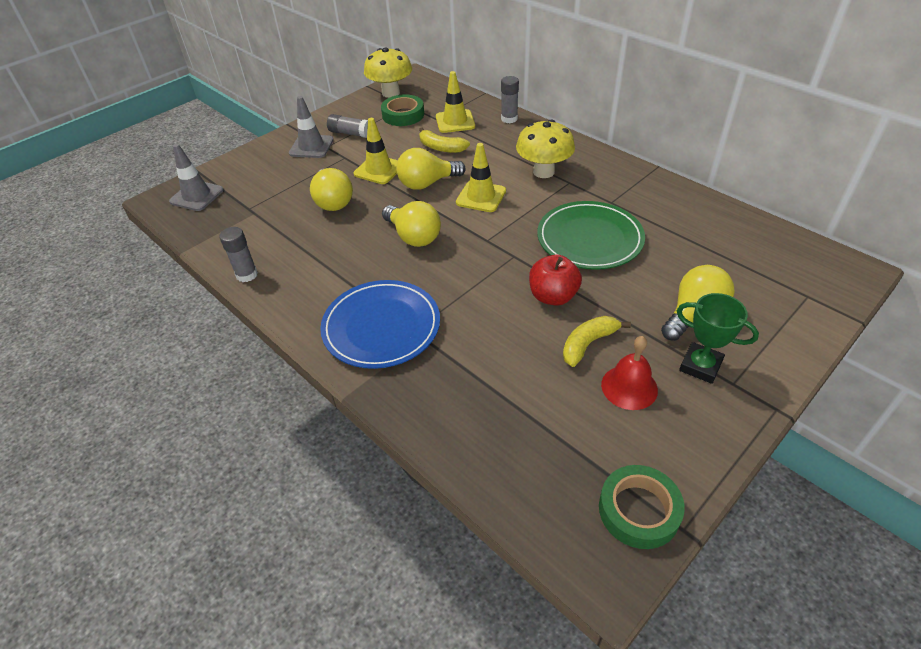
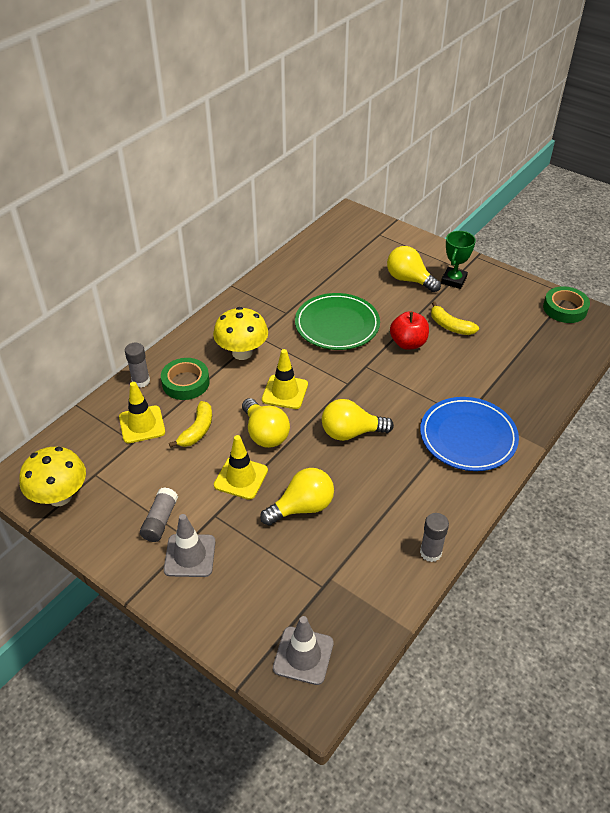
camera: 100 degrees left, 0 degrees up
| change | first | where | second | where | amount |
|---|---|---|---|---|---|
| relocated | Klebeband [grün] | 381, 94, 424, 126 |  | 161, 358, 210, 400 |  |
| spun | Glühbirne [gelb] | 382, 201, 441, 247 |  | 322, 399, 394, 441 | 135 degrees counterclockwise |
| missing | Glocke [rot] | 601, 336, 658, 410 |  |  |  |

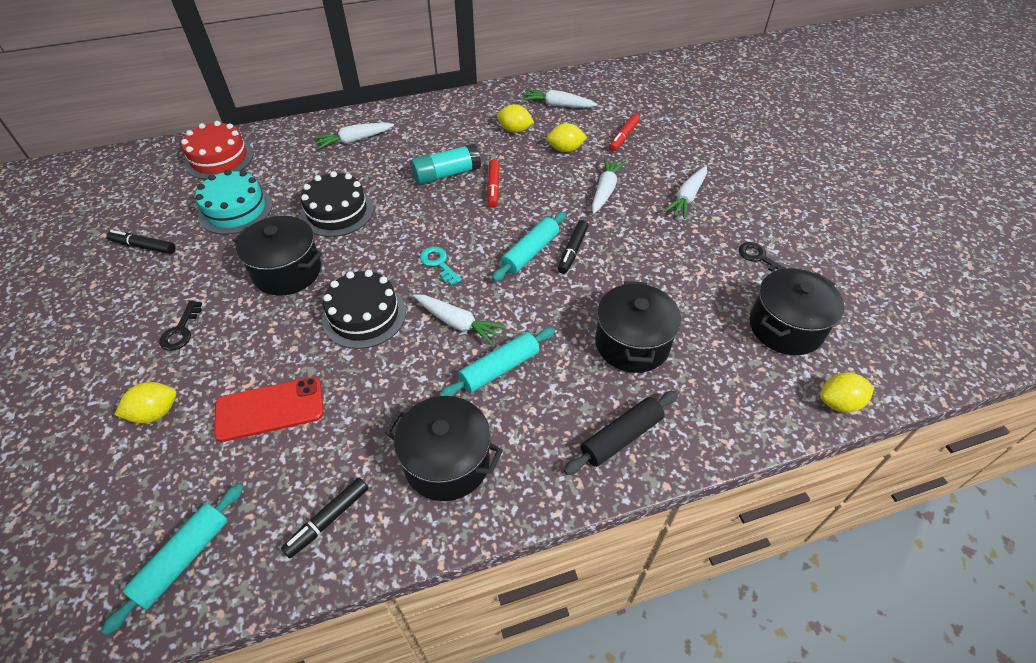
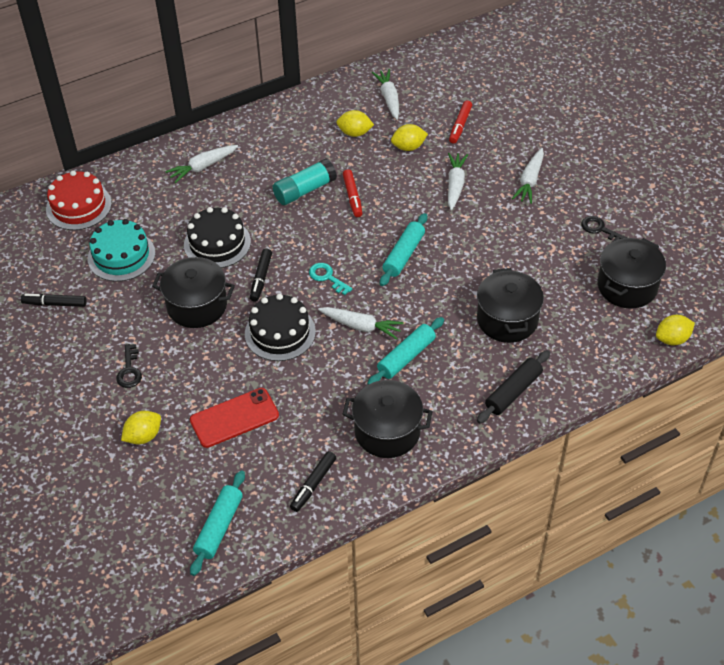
camera: 10 degrees left, 0 degrees up
| change | first | where | second | where | amount |
|---|---|---|---|---|---|
| spun | Karotte [weiß] | 522, 89, 598, 108 |  | 372, 69, 399, 120 | 75 degrees clockwise |
| relocated | Filzstift [schwarz] | 558, 220, 588, 274 |  | 250, 248, 272, 302 |  |

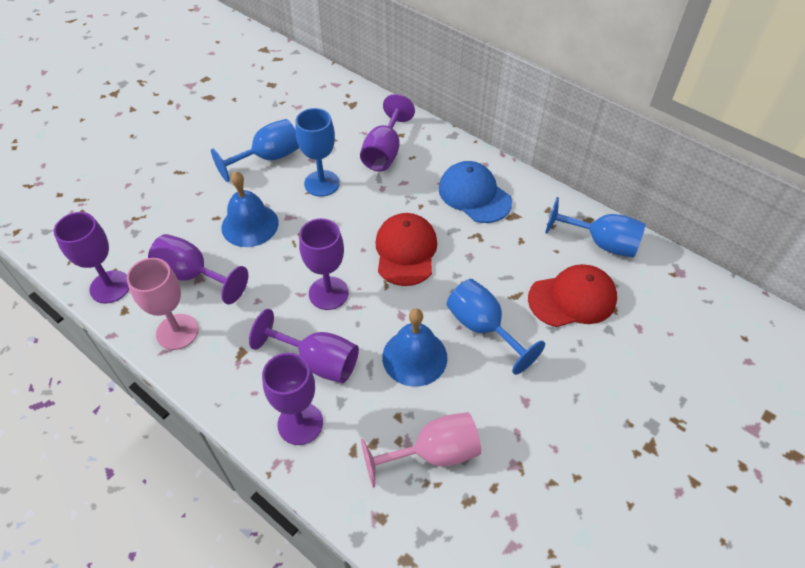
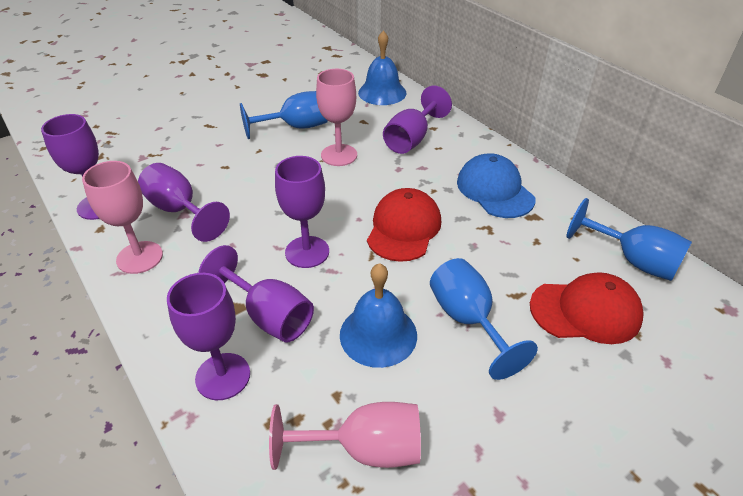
camera: 15 degrees right, 10 degrees down
| change | first | where | second | where | amount |
|---|---|---|---|---|---|
| relocated | Glocke [blau] | 222, 171, 279, 247 |  | 358, 31, 407, 105 |  |
| colour | Kelch [blau] | 296, 108, 340, 197 | Kelch [rosa] | 316, 69, 357, 166 |  |

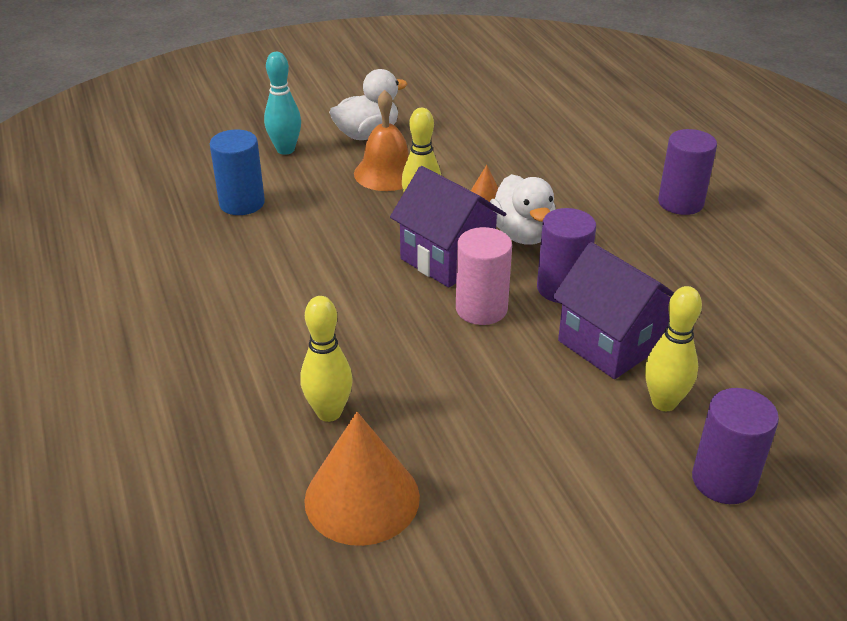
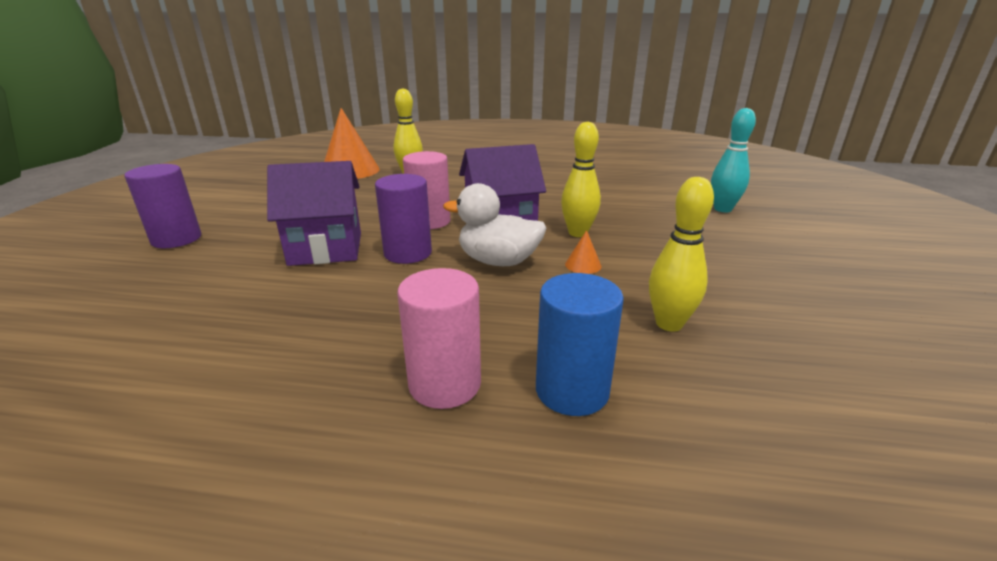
camera: 120 degrees right, 10 degrees down
| change | first | where | second | where | amount |
|---|---|---|---|---|---|
| relocated | Vollzylinder [blau] | 210, 130, 265, 215 |  | 536, 273, 624, 416 |  |
| missing | Ente [weiß] | 329, 69, 407, 140 |  |  |  |
| missing | Glocke [orange] | 354, 90, 409, 191 |  |  |  |
| relocated | Bowlingkegel [gelb] | 645, 286, 702, 411 |  | 649, 177, 714, 332 |  |
| colour | Vollzylinder [lila] | 658, 129, 717, 215 | Vollzylinder [rosa] | 397, 268, 481, 409 |  |

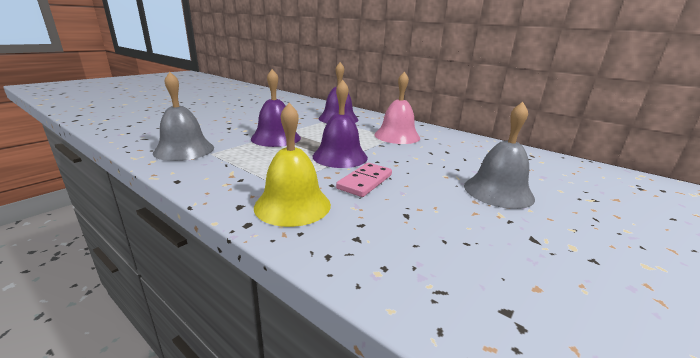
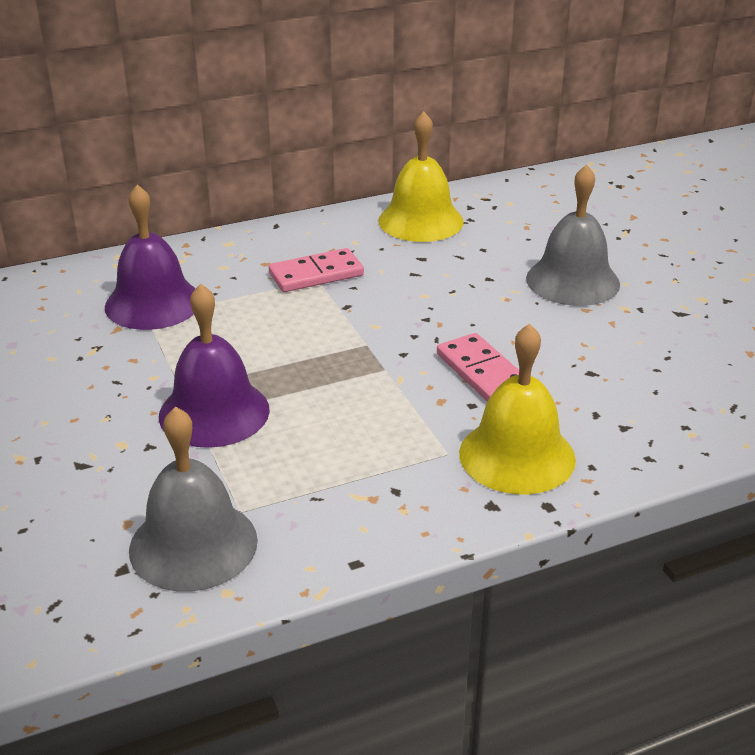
camera: 60 degrees left, 10 degrees up
| change | first | where | second | where | amount |
|---|---|---|---|---|---|
| missing | Glocke [lila] | 312, 80, 368, 168 |  |  |  |
| exchanged | Glocke [rosa] | 374, 72, 420, 144 | Dominostein [rosa] | 269, 248, 364, 292 |  |
| appeared |  |  | Glocke [gelb] | 378, 111, 464, 242 |  |

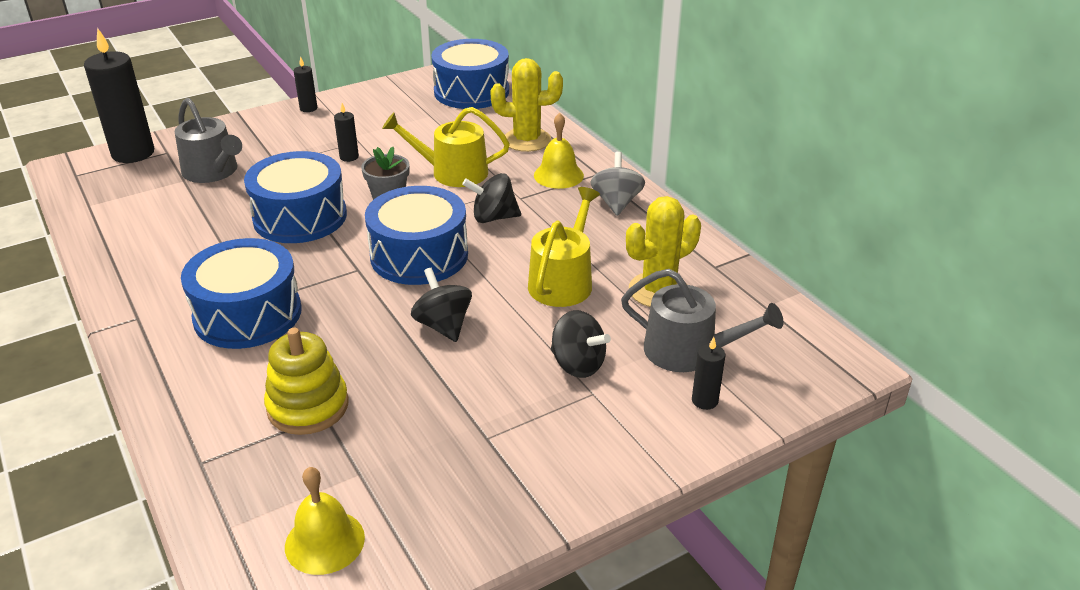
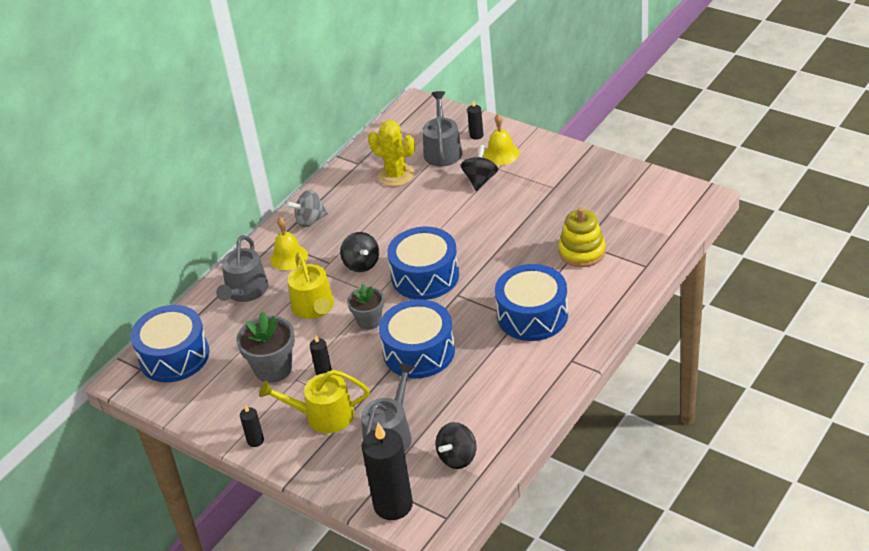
camera: 110 degrees left, 5 degrees up
| change | first | where | second | where | amount |
|---|---|---|---|---|---|
| relocated | Glocke [gelb] | 285, 467, 365, 575 |  | 484, 114, 519, 165 |  |
| relocated | Kreisel [schwarz] | 411, 268, 472, 342 |  | 436, 422, 476, 469 |  |
| exchanged | Kaktus [gelb] | 491, 58, 563, 152 | Gießkanne [grau] | 216, 235, 268, 302 |  |
| relocated | Gießkanne [gelb] | 528, 187, 600, 307 |  | 259, 370, 370, 433 |  |
| appeared |  |  | Blumentopf [grau] | 236, 311, 295, 383 |  |

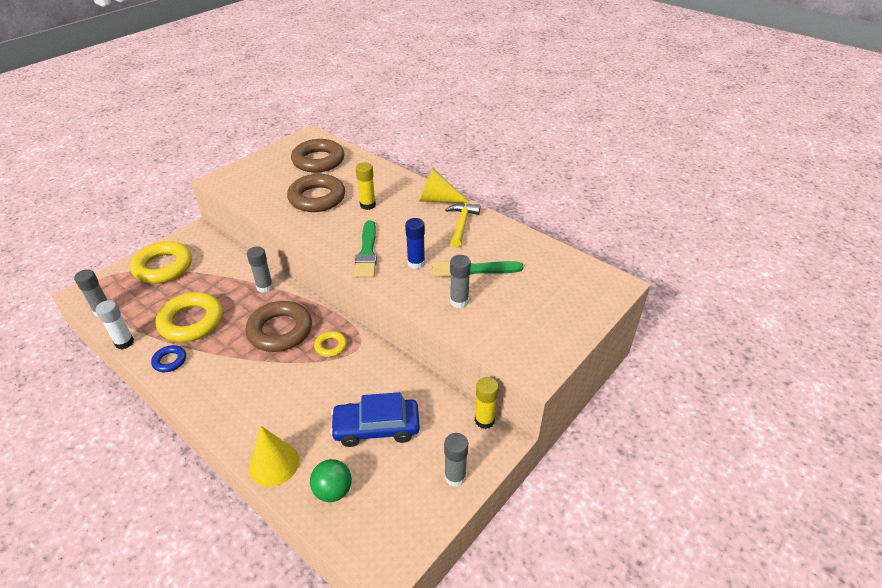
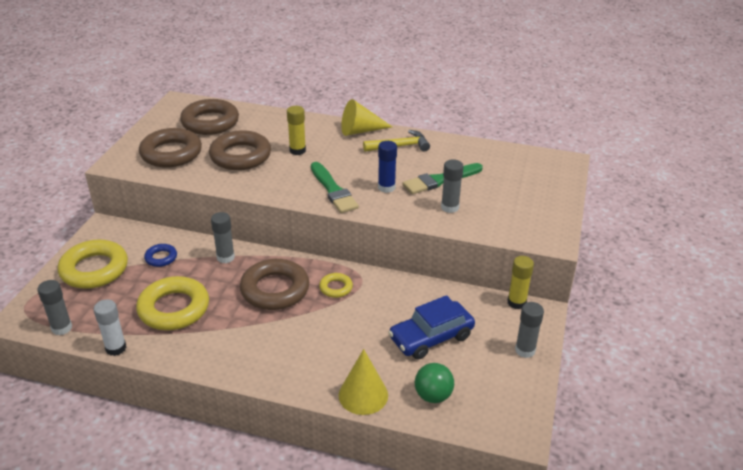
camera: 25 degrees left, 5 degrees down
| change | first | where | second | where | amount |
|---|---|---|---|---|---|
| relocated | Ring [blau] | 151, 345, 186, 372 |  | 144, 244, 177, 267 |  |
| spun | Hammer [gelb] | 445, 203, 480, 248 |  | 363, 130, 430, 152 | 90 degrees clockwise |
| appeared |  |  | Ring [braun] | 139, 128, 202, 168 |  |

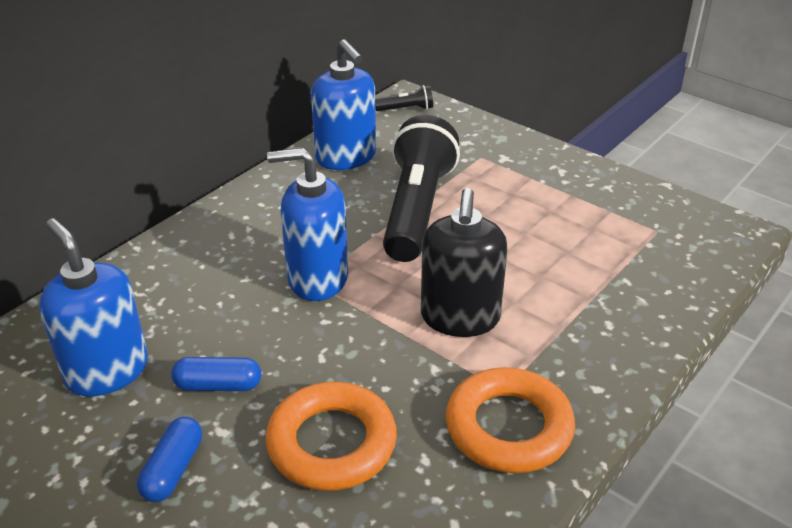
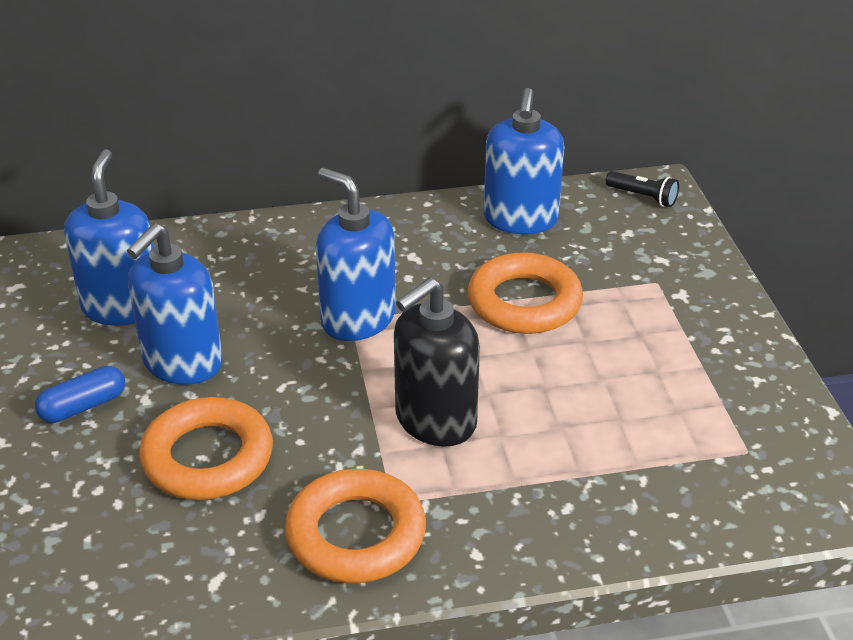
camera: 40 degrees right, 0 degrees up
| change | first | where | second | where | amount |
|---|---|---|---|---|---|
| exchanged | Kapsel [blau] | 171, 357, 261, 391 | Seifenspender [blau] | 127, 223, 223, 385 |  |
| exchanged | Taschenlampe [schwarz] | 383, 115, 460, 262 | Ring [orange] | 468, 252, 583, 334 |  |

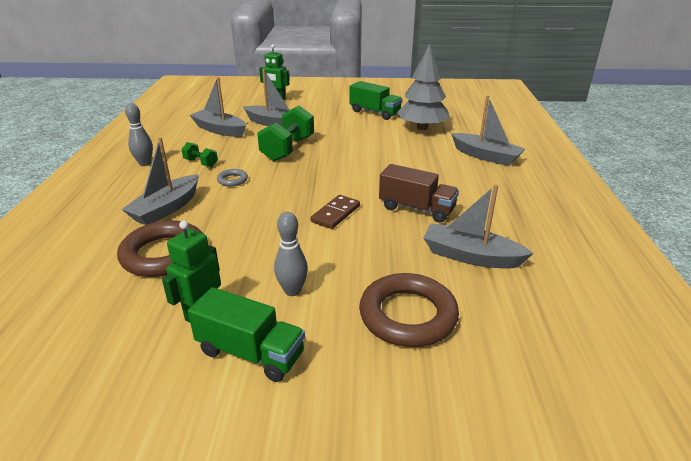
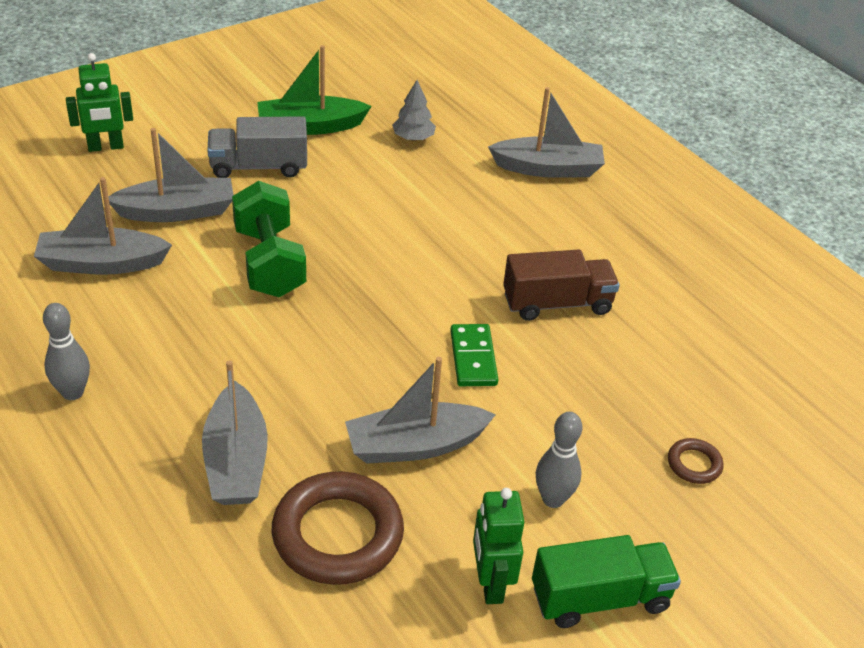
camera: 40 degrees left, 10 degrees up
| change | first | where | second | where | amount |
|---|---|---|---|---|---|
| missing | Hantel [grün] | 181, 142, 218, 167 |  |  |  |
| missing | Ring [grau] | 217, 169, 248, 187 |  |  |  |
| colour | Dominostein [braun] | 311, 195, 360, 229 | Dominostein [grün] | 450, 324, 498, 386 |  |
| exchanged | Lastwagen [grün] | 349, 81, 402, 120 | Boot [grün] | 257, 45, 372, 135 |  |
| size | Ring [braun] | 359, 273, 459, 347 |  | 668, 438, 724, 484 | x0.46 |
| size | Baum [grau] | 397, 44, 450, 130 |  | 392, 80, 436, 141 | x0.50 |
| relocated | Boot [grau] | 424, 184, 534, 269 |  | 345, 357, 496, 464 |  |
| appeared |  |  | Lastwagen [grau] | 207, 116, 307, 178 |  |

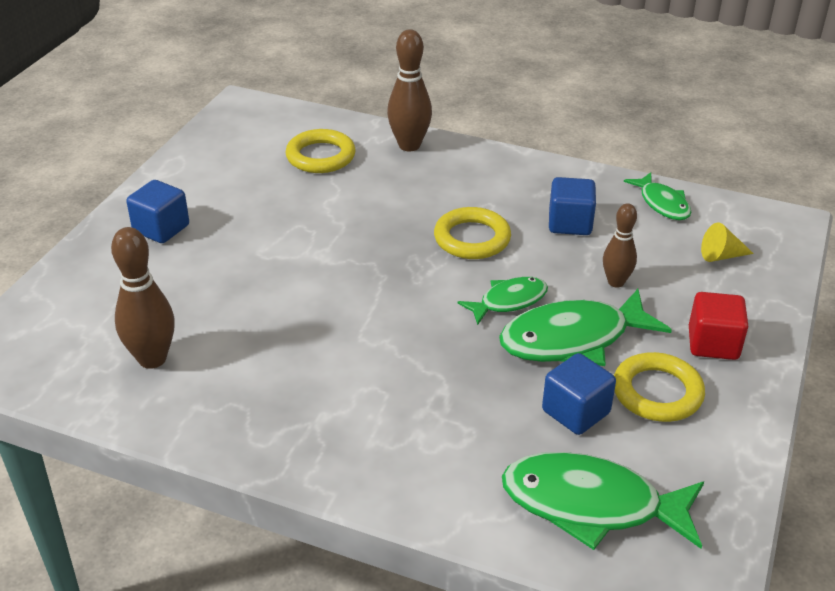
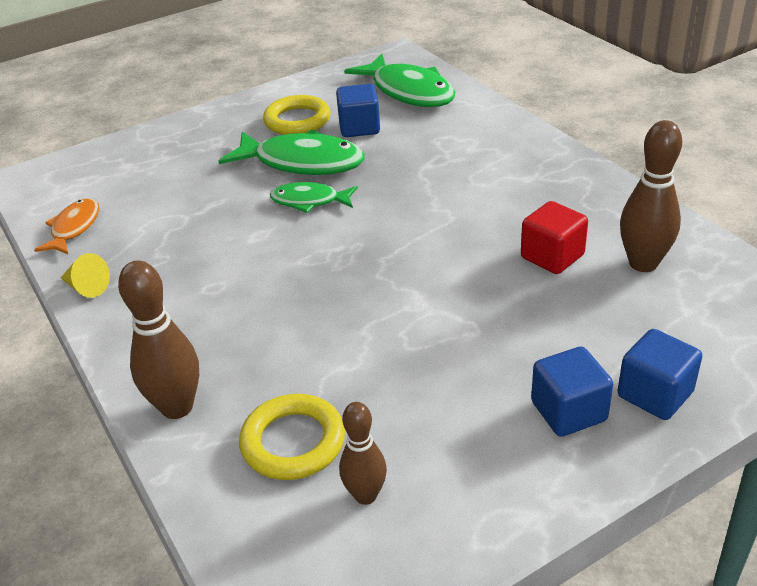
camera: 140 degrees left, 0 degrees up
| change | first | where | second | where | amount |
|---|---|---|---|---|---|
| missing | Ring [gelb] | 434, 207, 511, 259 |  |  |  |
| relocated | Kubus [blau] | 549, 177, 596, 235 |  | 617, 329, 702, 420 |  |
| relocated | Bowlingkegel [braun] | 603, 203, 637, 288 |  | 339, 402, 387, 505 |  |
| colour | Fisch [grün] | 624, 172, 692, 220 | Fisch [orange] | 34, 198, 99, 254 |  |
| relocated | Kubus [rot] | 689, 292, 749, 360 |  | 521, 201, 588, 274 |  |
| relocated | Kegel [gelb] | 701, 222, 754, 262 |  | 61, 253, 110, 298 |  |

